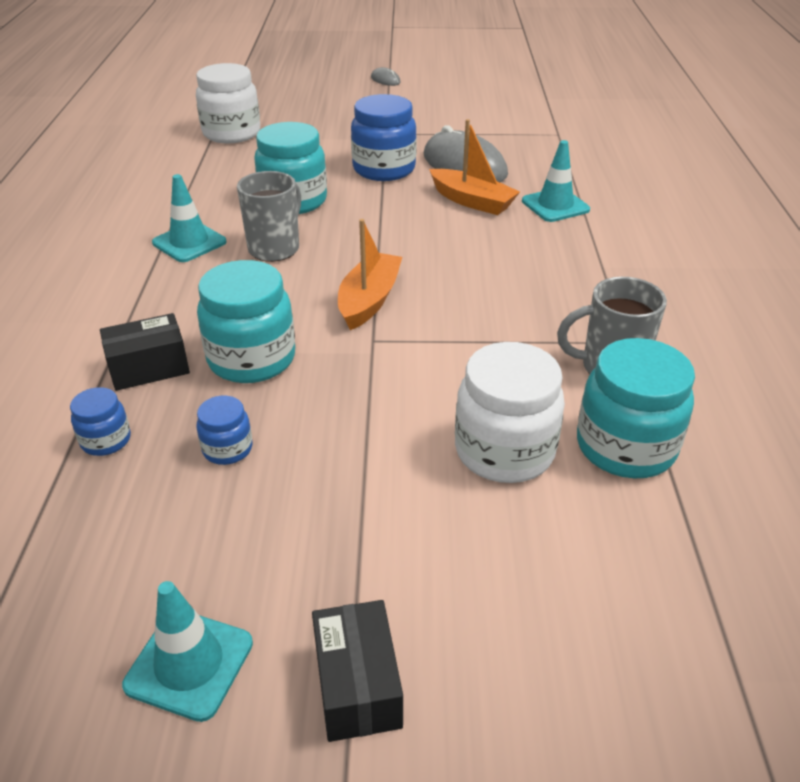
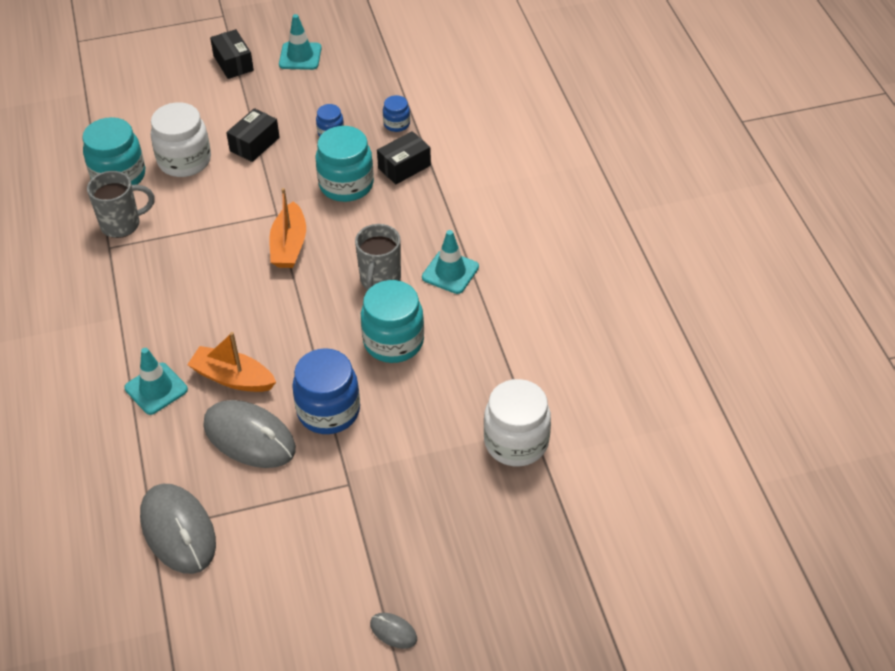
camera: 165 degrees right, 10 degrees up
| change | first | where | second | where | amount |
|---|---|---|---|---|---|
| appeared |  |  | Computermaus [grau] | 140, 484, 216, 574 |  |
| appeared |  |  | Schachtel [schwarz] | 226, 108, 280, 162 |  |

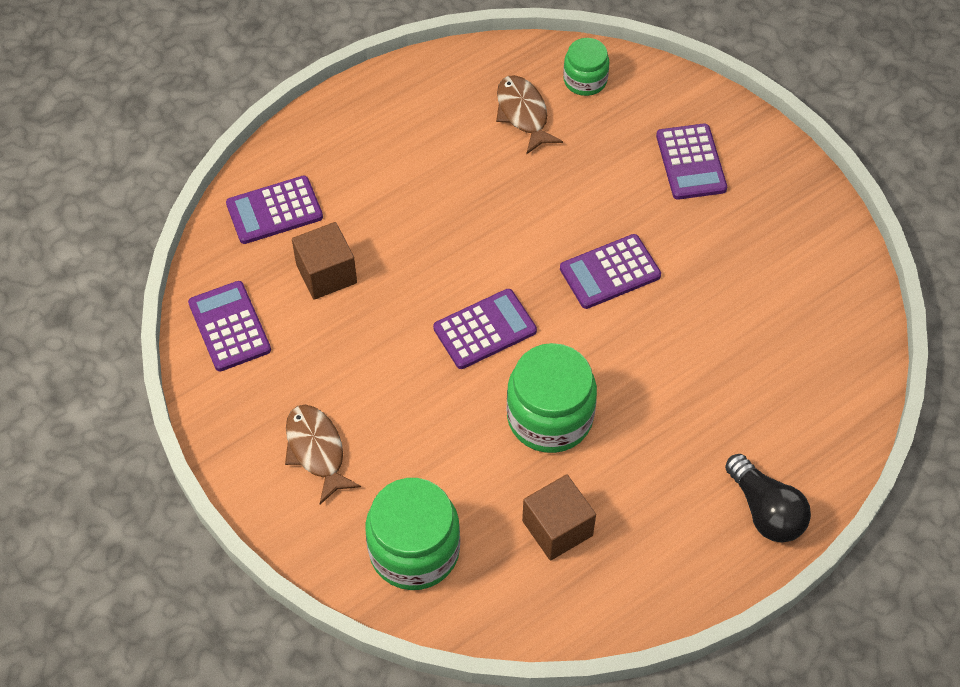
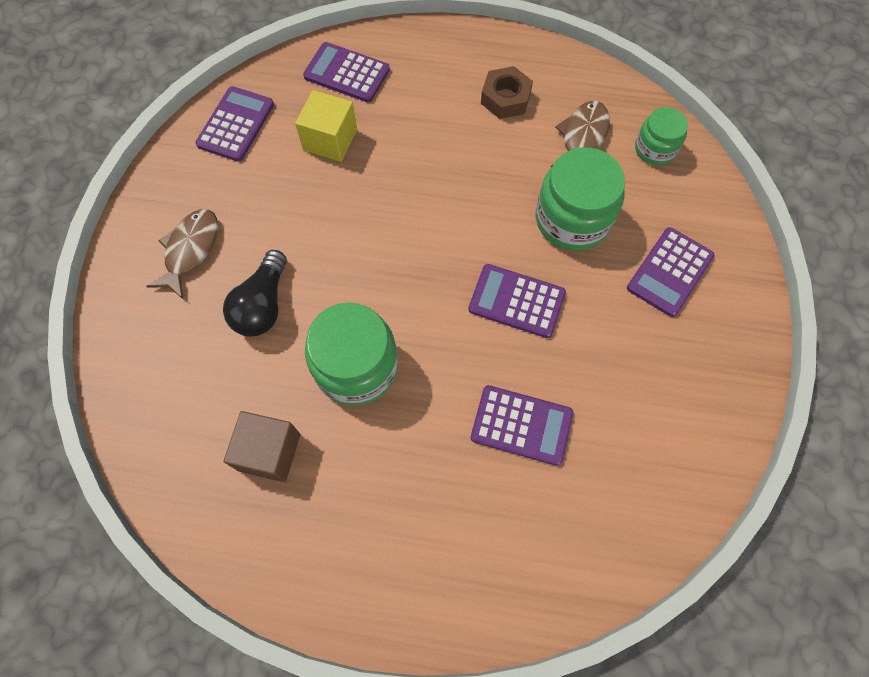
camera: 45 degrees right, 10 degrees up
| change | first | where | second | where | amount |
|---|---|---|---|---|---|
| colour | Kubus [braun] | 292, 222, 357, 300 | Kubus [gelb] | 295, 90, 357, 162 |  |
| relocated | Einmachglas [grün] | 365, 478, 460, 590 |  | 536, 147, 625, 251 |  |
| relocated | Taschenrechner [lila] | 433, 289, 537, 369 |  | 471, 385, 573, 466 |  |
| relocated | Glühbirne [schwarz] | 725, 454, 811, 543 |  | 223, 250, 287, 337 |  |
| appeared |  |  | Sechskantmutter [braun] | 481, 66, 533, 119 |  |

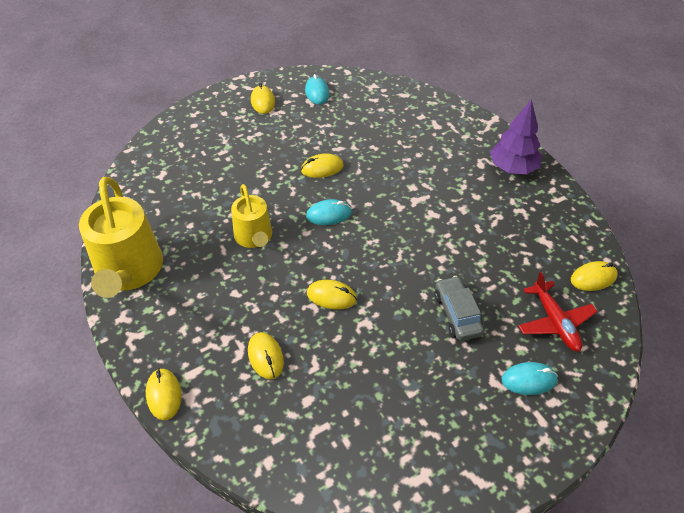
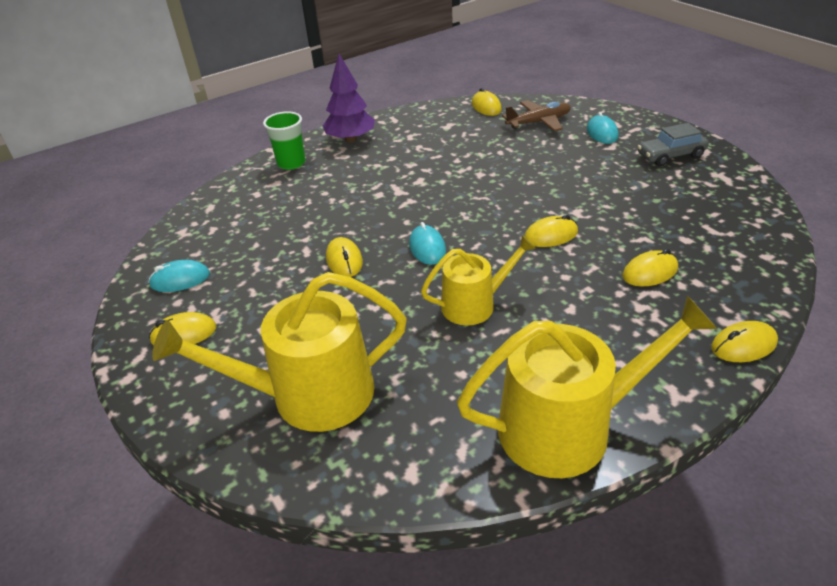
camera: 90 degrees left, 10 degrees down
| change | first | where | second | where | amount |
|---|---|---|---|---|---|
| spun | Computermaus [gelb] | 307, 280, 357, 309 |  | 524, 215, 578, 247 | 60 degrees clockwise |
| relocated | Auto [grau] | 434, 276, 484, 341 |  | 637, 123, 709, 166 |  |
| colour | Flugzeug [rot] | 518, 272, 597, 351 | Flugzeug [braun] | 502, 100, 571, 131 |  |
| appeared |  |  | Gießkanne [gelb] | 152, 272, 407, 432 |  |
| appeared |  |  | Becher [grün] | 263, 111, 305, 170 |  |

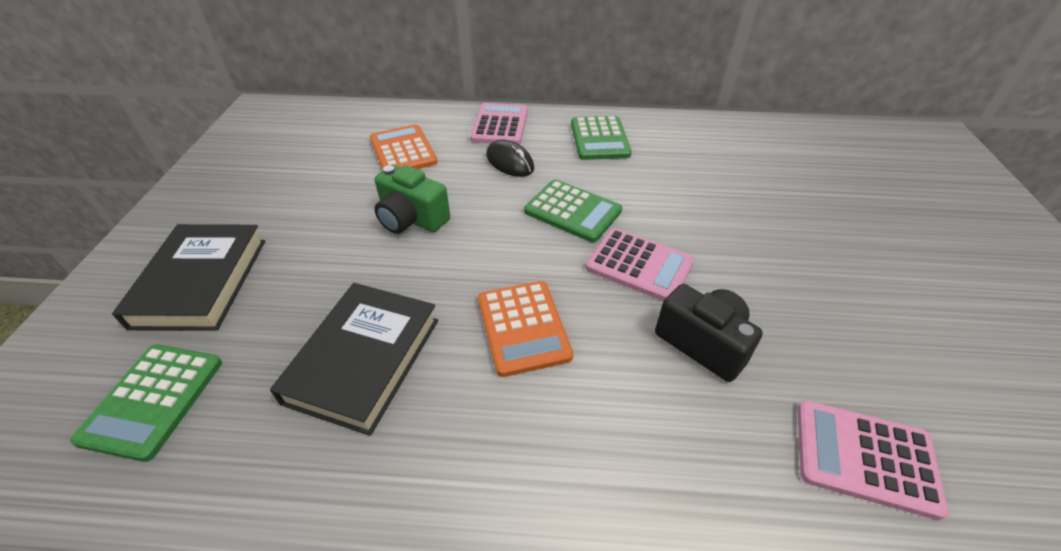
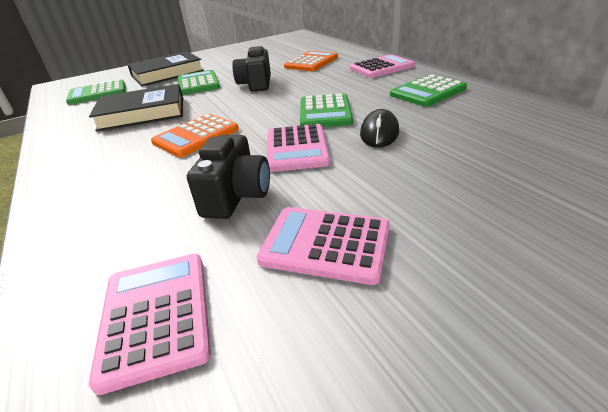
camera: 60 degrees right, 10 degrees down
| change | first | where | second | where | amount |
|---|---|---|---|---|---|
| colour | Kamera [grün] | 374, 165, 450, 234 | Kamera [schwarz] | 232, 46, 271, 91 |  |
| relocated | Computermaus [schwarz] | 486, 139, 535, 177 |  | 360, 109, 399, 148 |  |
| appeared |  |  | Taschenrechner [grün] | 177, 70, 220, 95 |  |
| appeared |  |  | Taschenrechner [rosa] | 257, 207, 390, 285 |  |

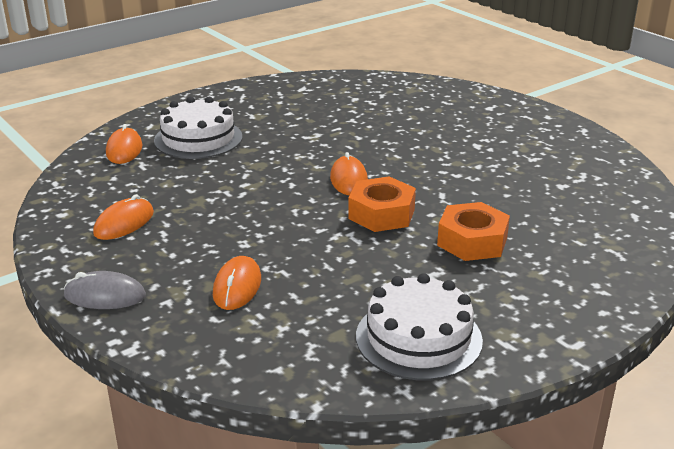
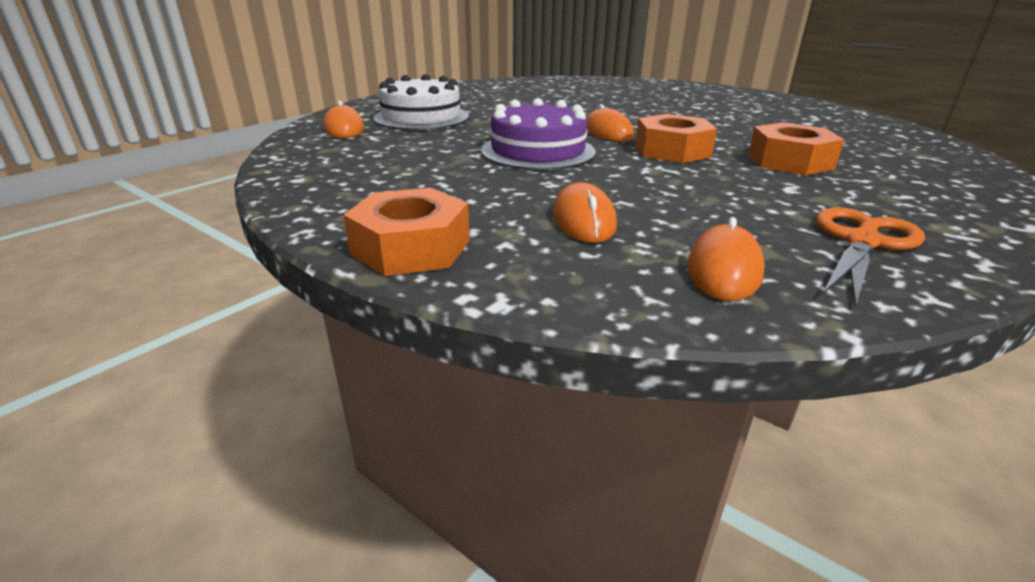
camera: 15 degrees left, 0 degrees up
| change | first | where | second | where | amount |
|---|---|---|---|---|---|
| exchanged | Computermaus [grau] | 64, 271, 146, 309 | Sechskantmutter [orange] | 343, 188, 470, 276 |  |
| relocated | Computermaus [orange] | 93, 194, 154, 240 |  | 688, 217, 765, 301 |  |
| exchanged | Kuchen [weiß] | 356, 273, 483, 380 | Schere [orange] | 816, 207, 925, 307 |  |
| appeared |  |  | Kuchen [lila] | 481, 98, 596, 170 |  |

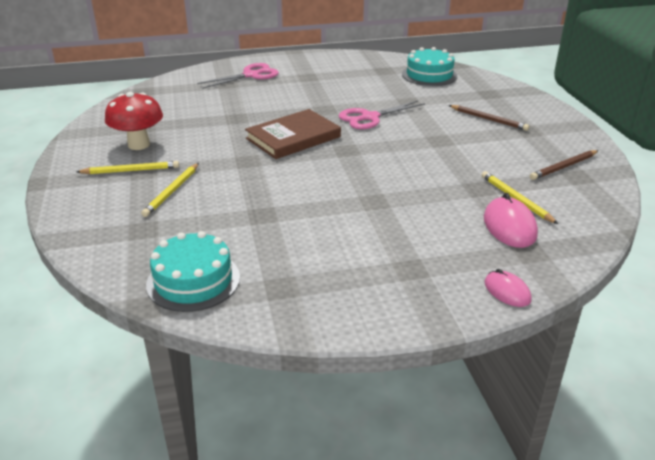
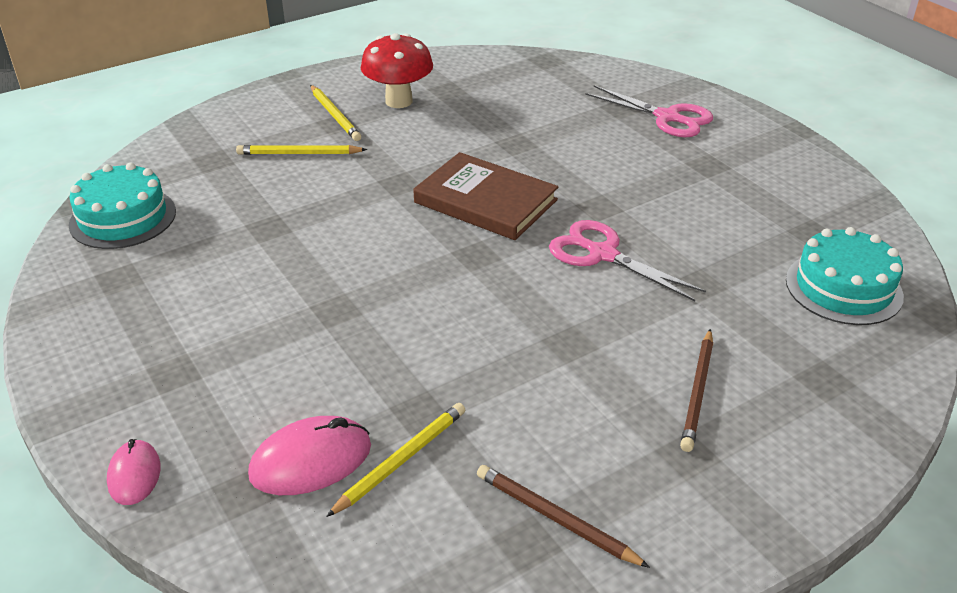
camera: 70 degrees right, 5 degrees up
| change | first | where | second | where | amount |
|---|---|---|---|---|---|
| spun | Computermaus [rosa] | 484, 269, 532, 307 |  | 107, 439, 160, 505 | 45 degrees counterclockwise |

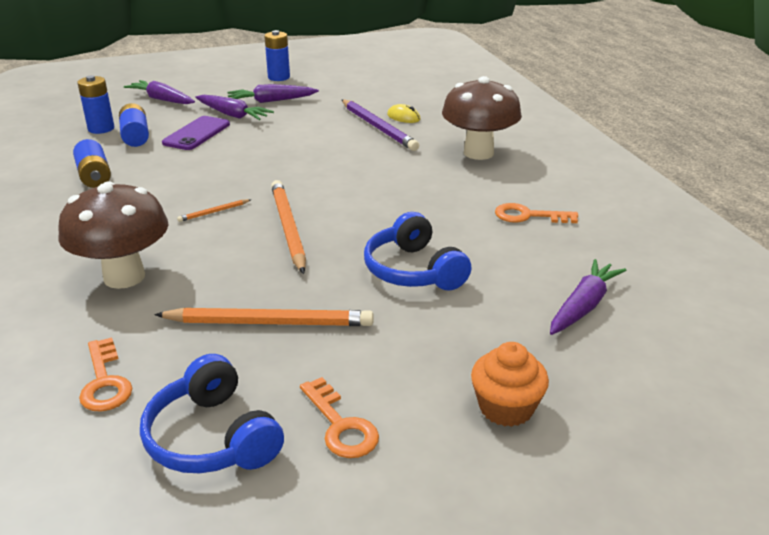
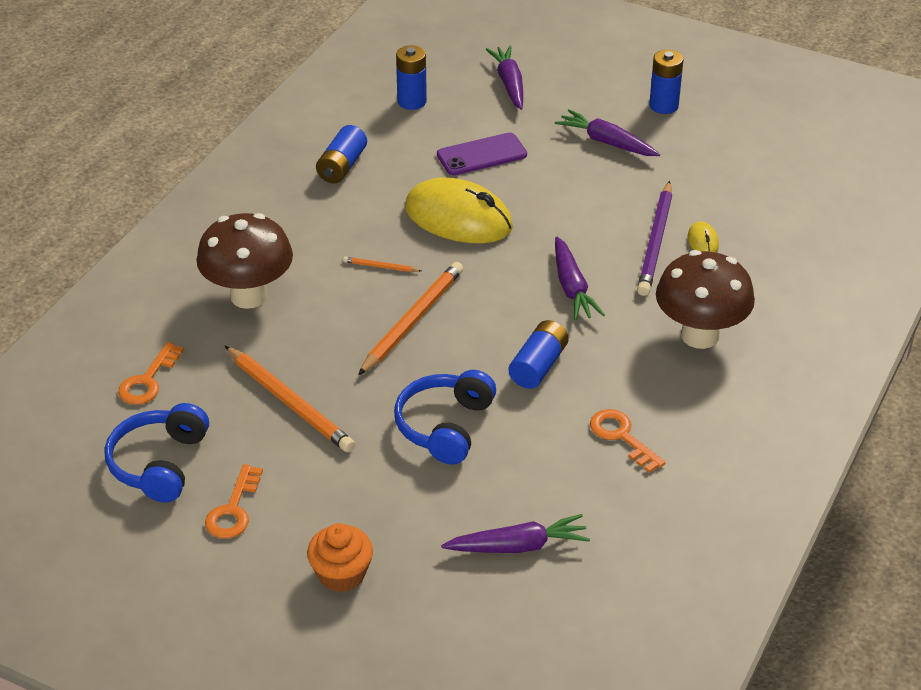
camera: 45 degrees right, 10 degrees up
| change | first | where | second | where | amount |
|---|---|---|---|---|---|
| relocated | Batterie [blau] | 119, 103, 149, 147 |  | 509, 320, 569, 389 |  |
| relocated | Karotte [lila] | 195, 95, 274, 120 |  | 555, 237, 605, 321 |  |
| appeared |  |  | Computermaus [gelb] | 405, 177, 513, 243 |  |

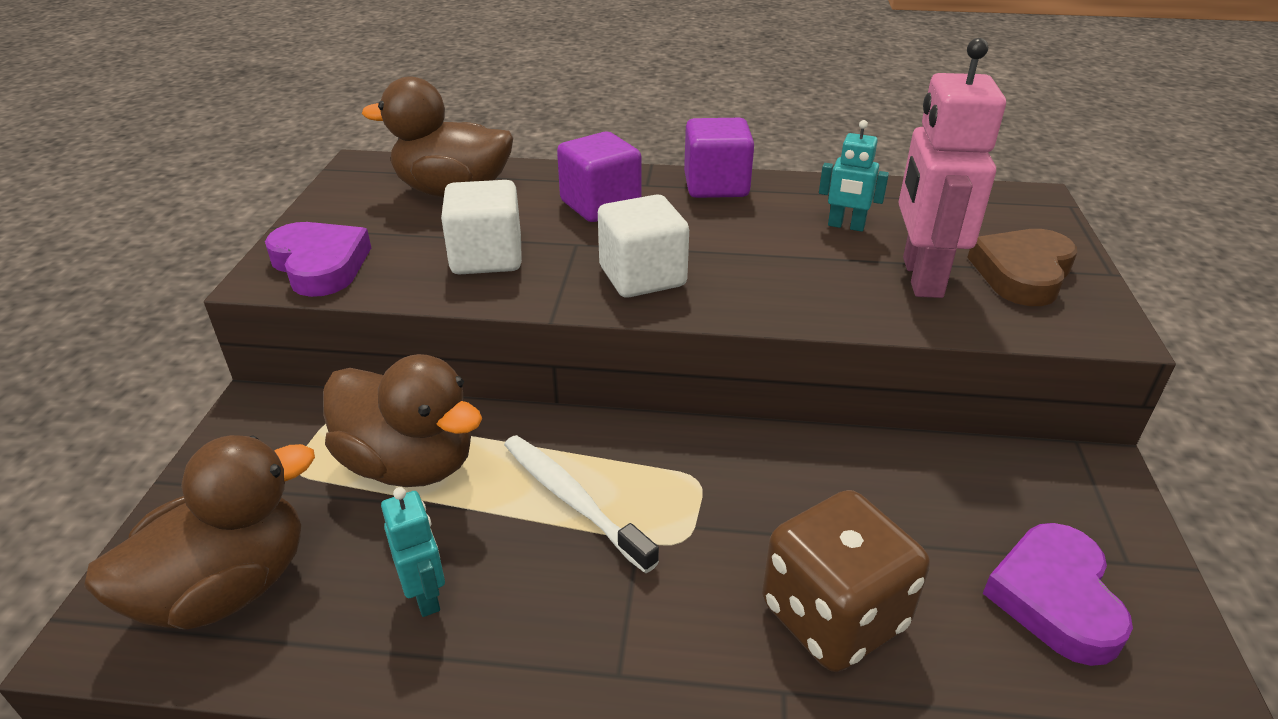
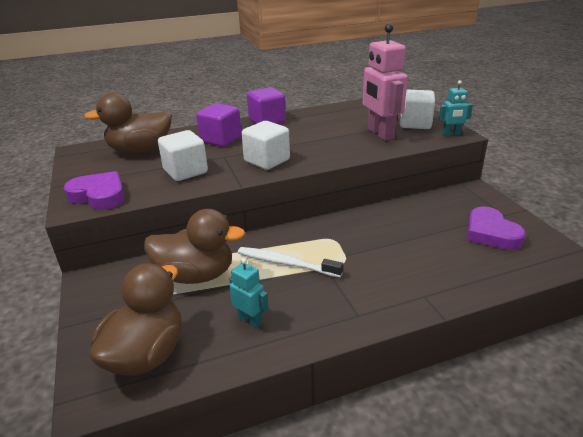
camera: 25 degrees left, 5 degrees down
| change | first | where | second | where | amount |
|---|---|---|---|---|---|
| missing | Spielwürfel [braun] | 762, 490, 930, 672 |  |  |  |
| relocated | Roboter [türkis] | 819, 120, 889, 232 |  | 439, 80, 473, 136 |  |
| exchanged | Herz [braun] | 967, 229, 1077, 306 | Kubus [weiß] | 400, 90, 435, 129 |  |

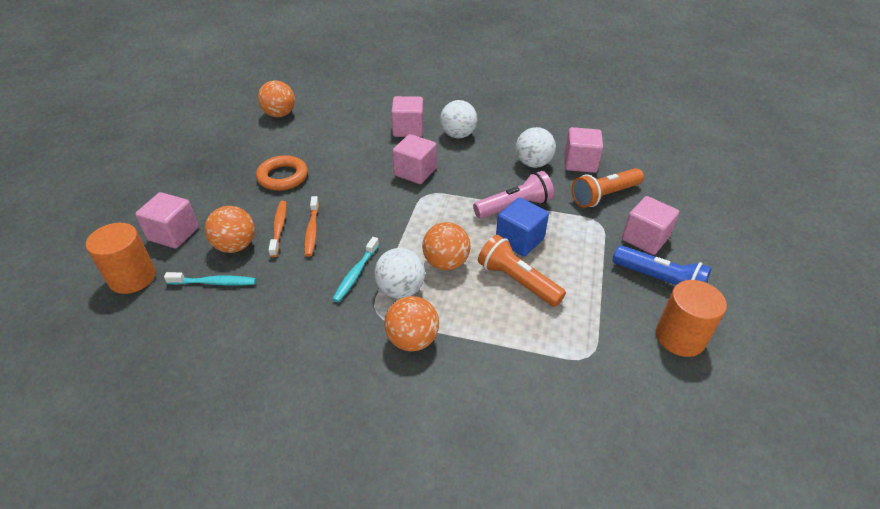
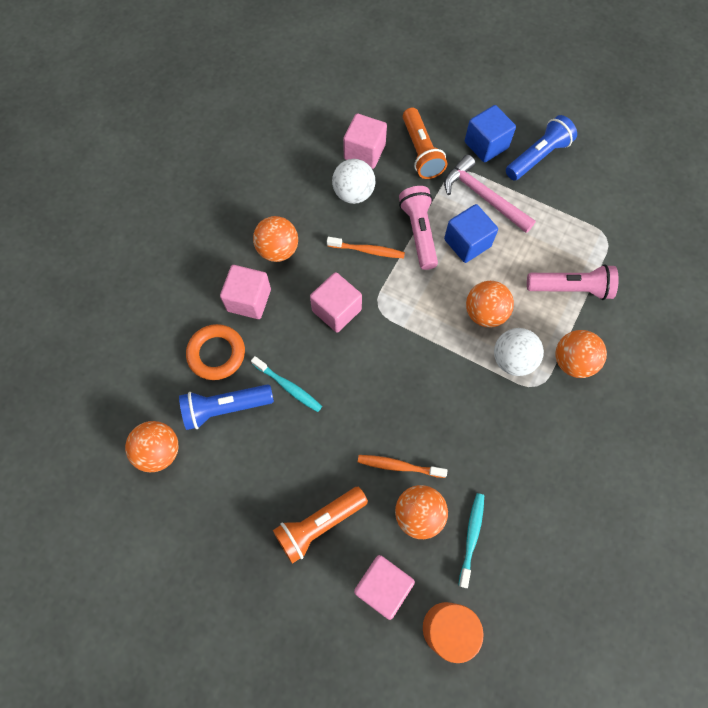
camera: 75 degrees left, 25 degrees up
| change | first | where | second | where | amount |
|---|---|---|---|---|---|
| relocated | Ring [orange] | 256, 155, 308, 191 |  | 186, 324, 245, 380 |  |
| relocated | Zahnbürste [orange] | 304, 196, 319, 257 |  | 327, 237, 405, 258 |  |
| relocated | Zahnbürste [türkis] | 332, 237, 379, 302 |  | 251, 356, 322, 412 |  |
| colour | Ball [weiß] | 440, 100, 477, 138 | Ball [orange] | 253, 216, 298, 262 |  |
| relocated | Taschenlampe [orange] | 478, 235, 566, 307 |  | 273, 487, 368, 564 |  |
| colour | Kubus [rosa] | 622, 196, 679, 255 | Kubus [blau] | 465, 105, 516, 162 |  |
| missing | Vollzylinder [orange] | 656, 280, 727, 357 |  |  |  |
| appeared |  |  | Taschenlampe [blau] | 179, 384, 274, 430 |  |
| appeared |  |  | Hammer [rosa] | 444, 155, 536, 233 |  |
| appeared |  |  | Taschenlampe [rosa] | 527, 264, 619, 300 |  |

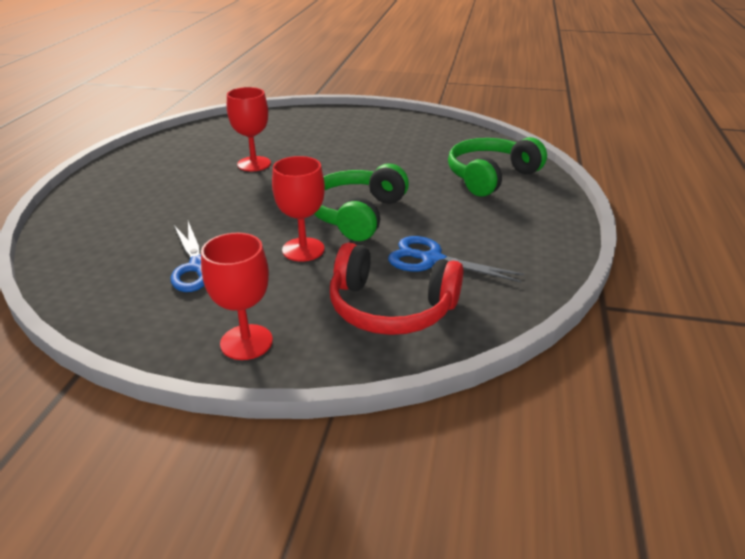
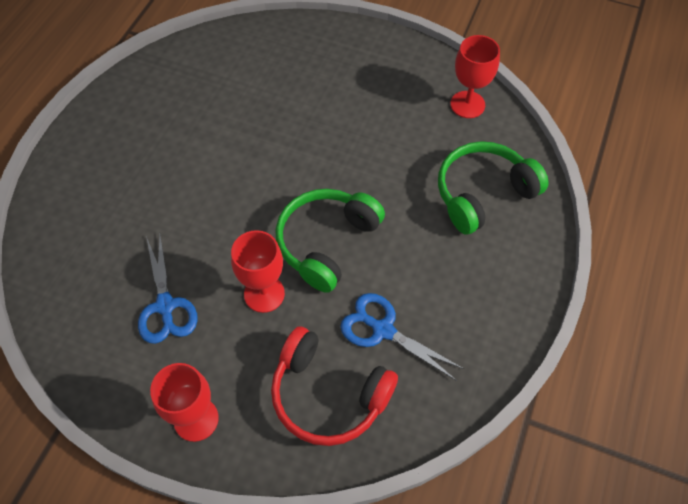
camera: 10 degrees right, 25 degrees up
| change | first | where | second | where | amount |
|---|---|---|---|---|---|
| relocated | Kelch [rot] | 227, 87, 271, 171 |  | 450, 35, 500, 118 |  |

